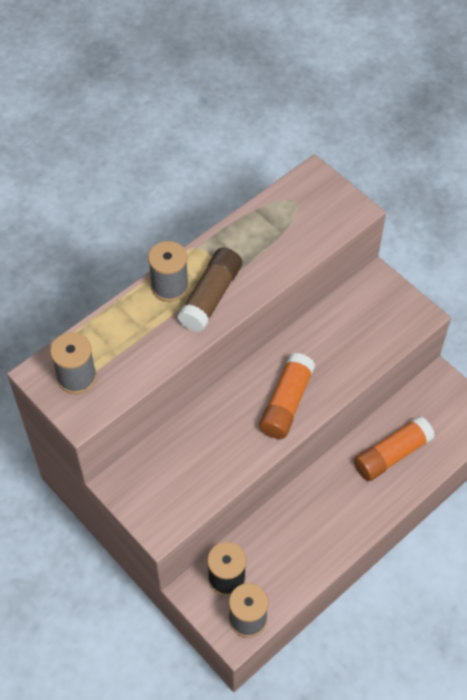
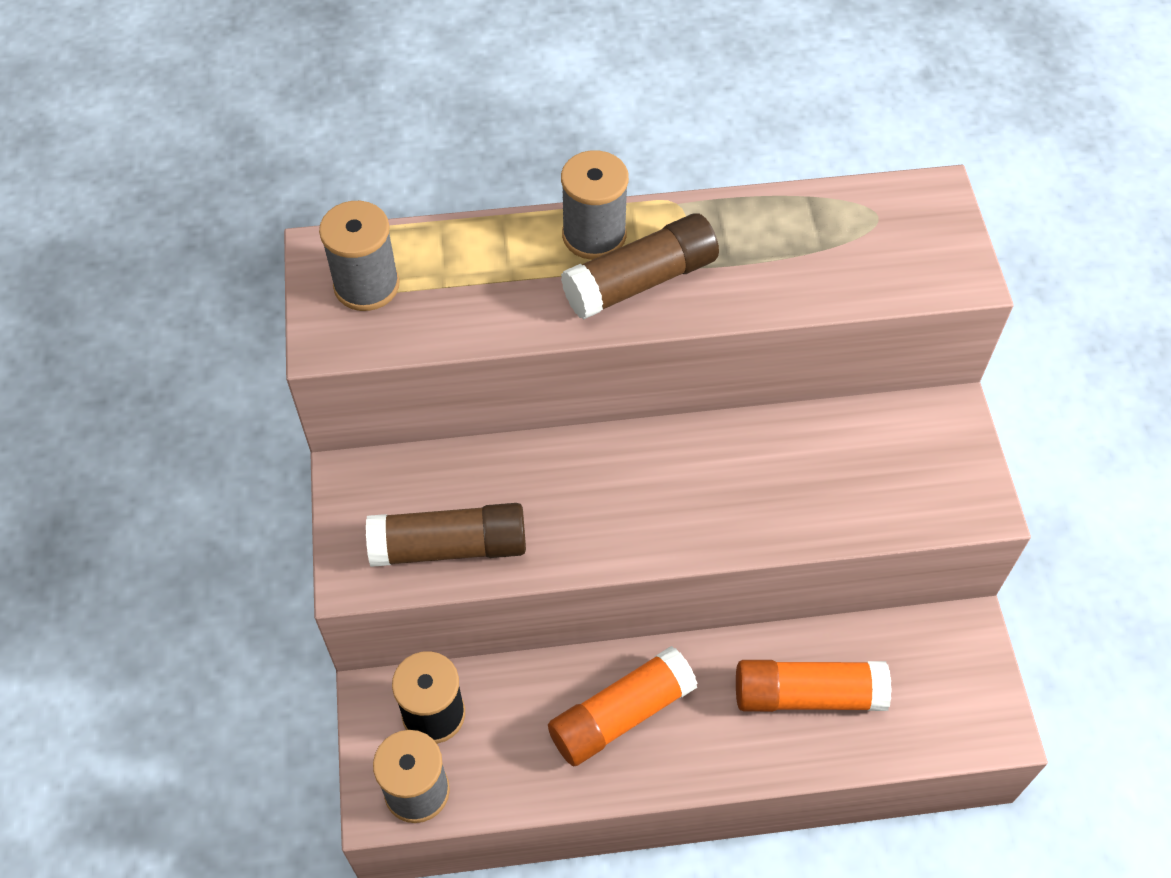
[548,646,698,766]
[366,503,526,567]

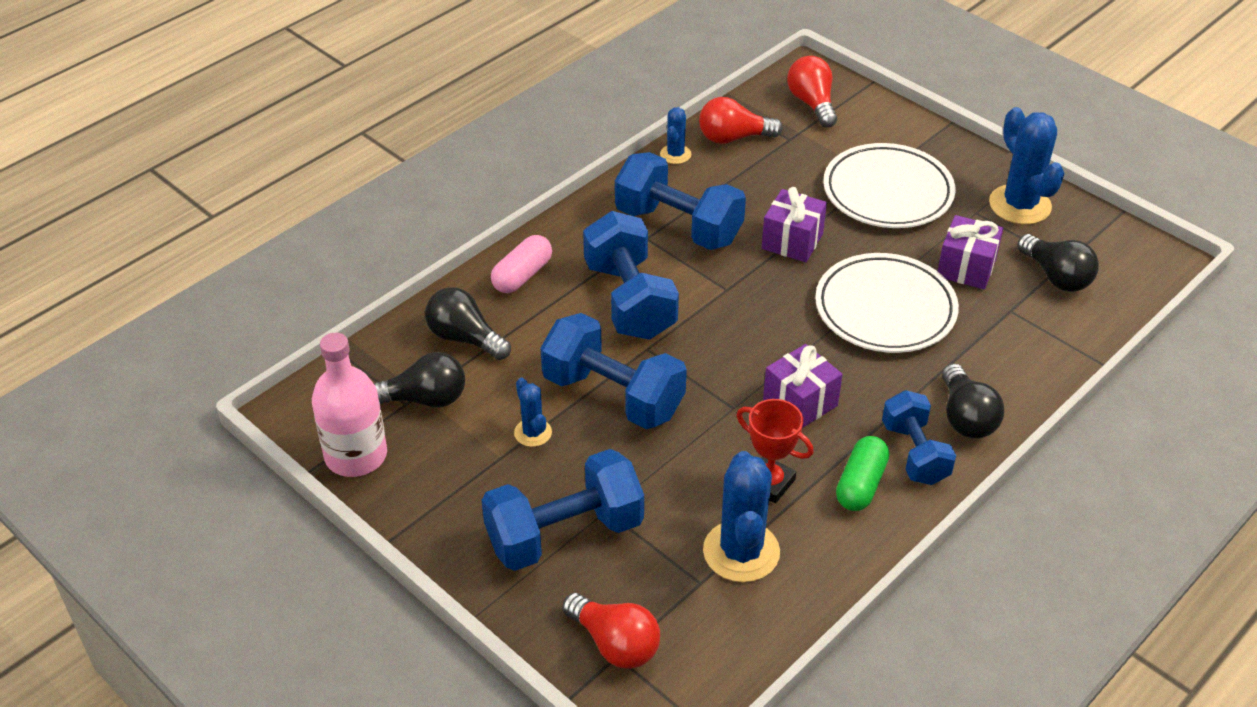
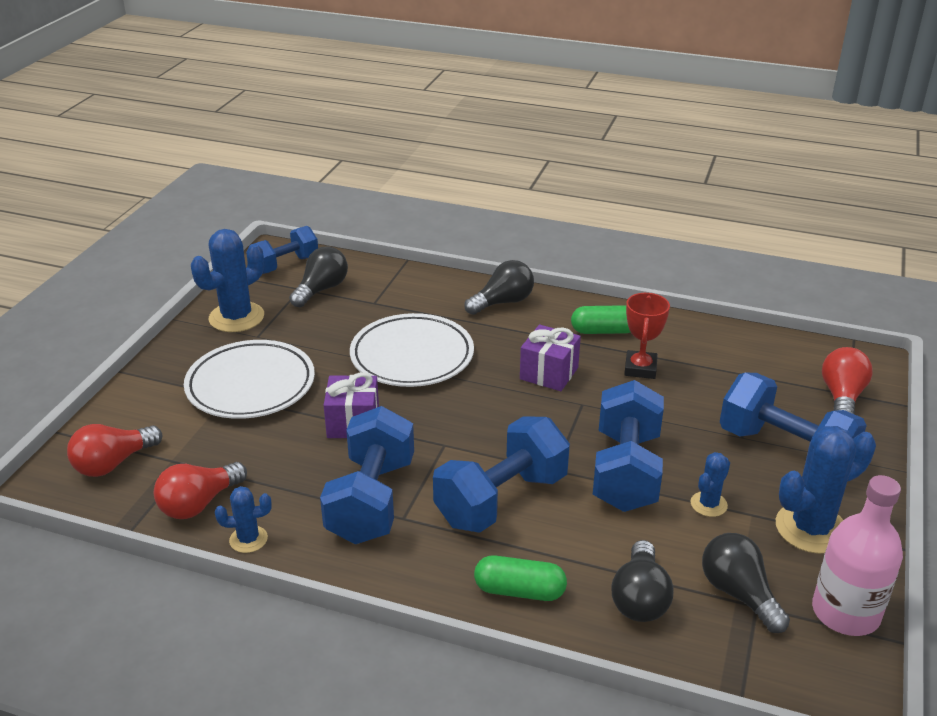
[154,462,247,519]
[938,215,1003,289] (first image)
[474,555,567,601]
[248,226,318,274]
[776,426,876,554]

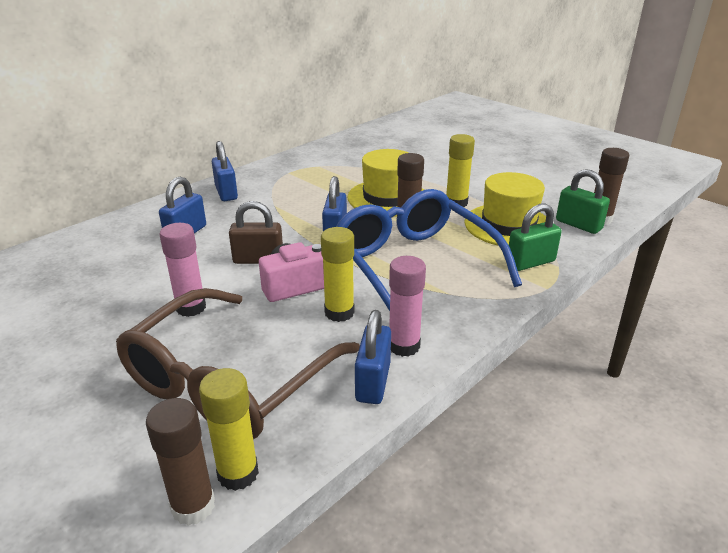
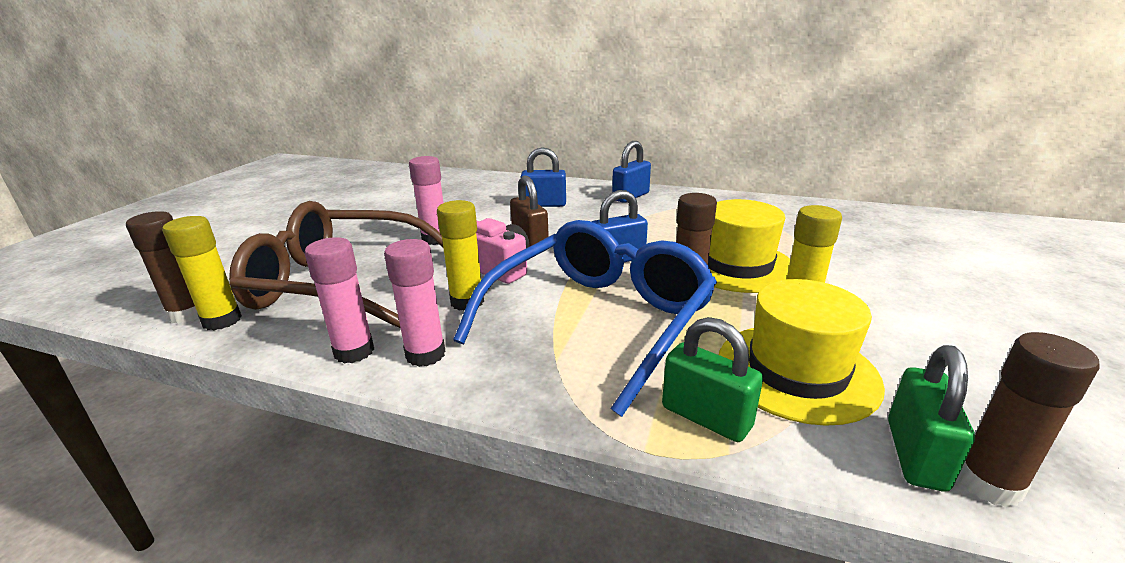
[305,237,374,364]

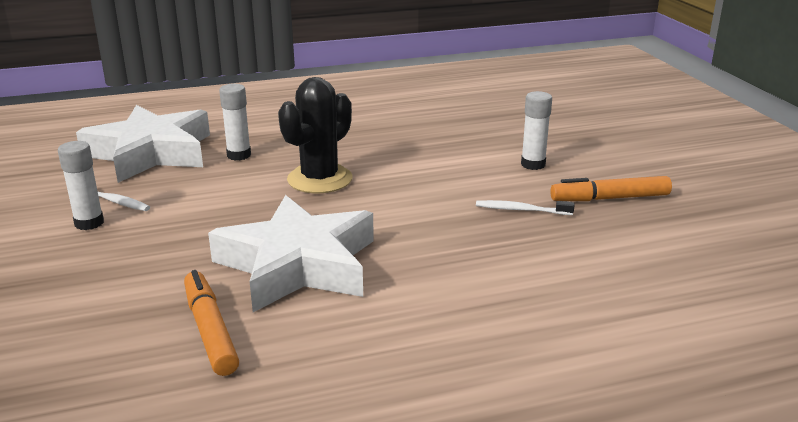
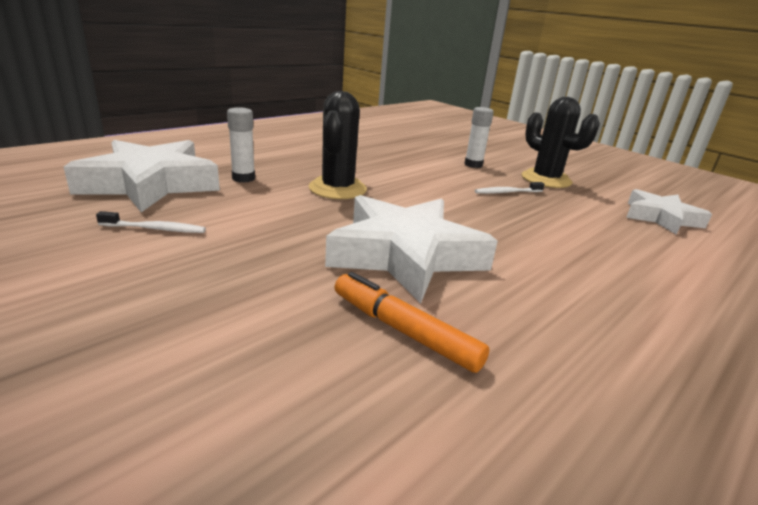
[58,141,104,230] (first image)
[522,97,600,188]
[626,189,712,235]

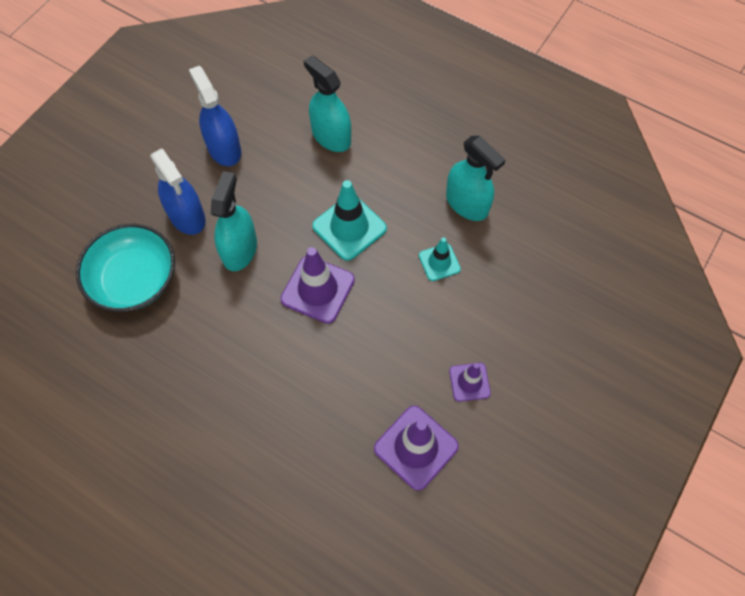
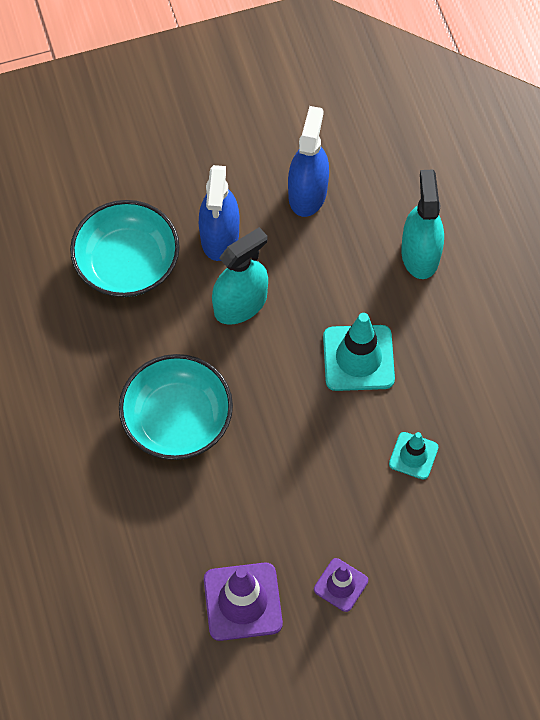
[446,136,506,221] (first image)
[281,247,355,324] (first image)
[119,354,233,460]

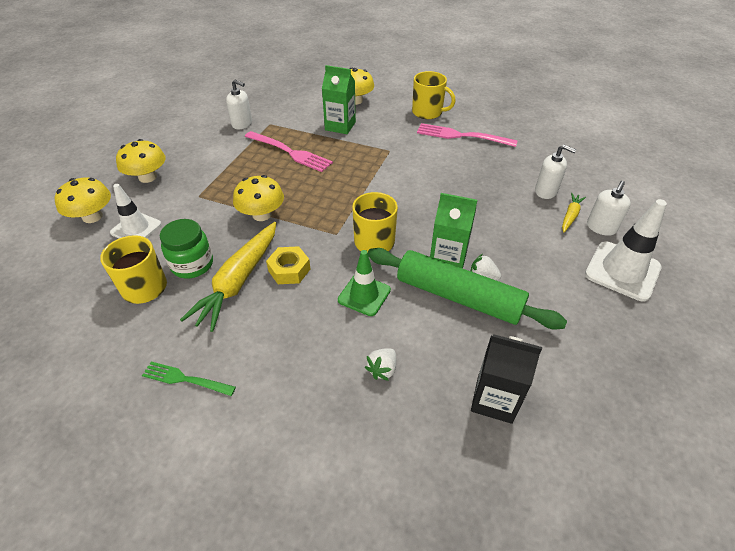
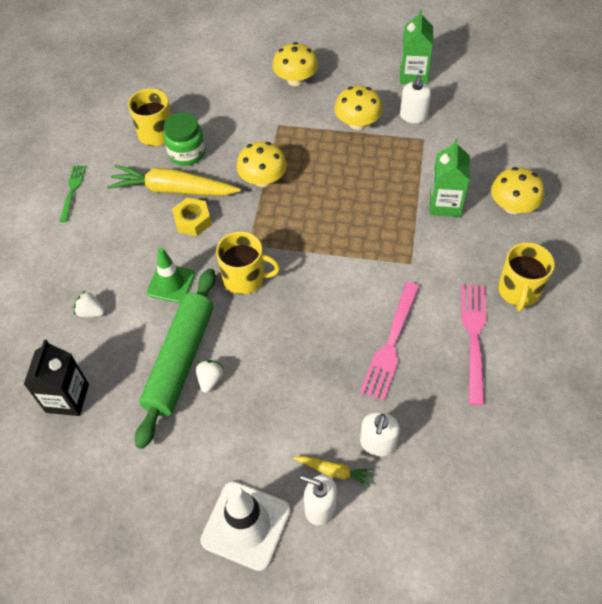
[360,282,420,401]
[335,86,383,130]
[110,184,161,239] (first image)
[400,9,433,85]

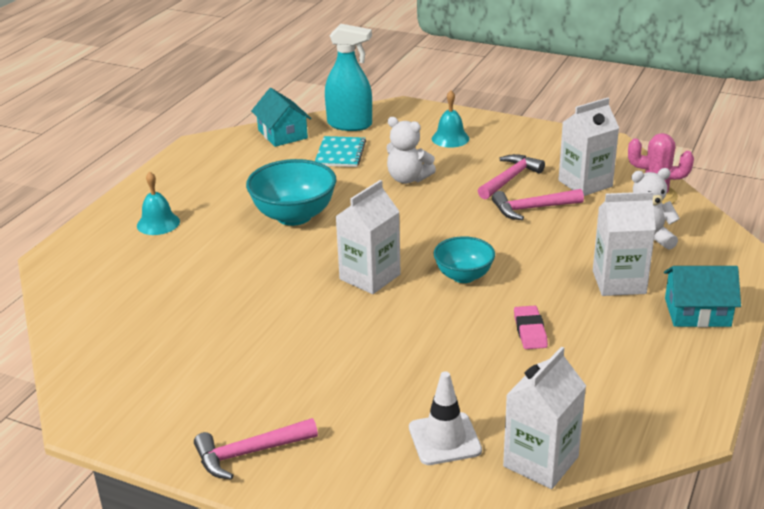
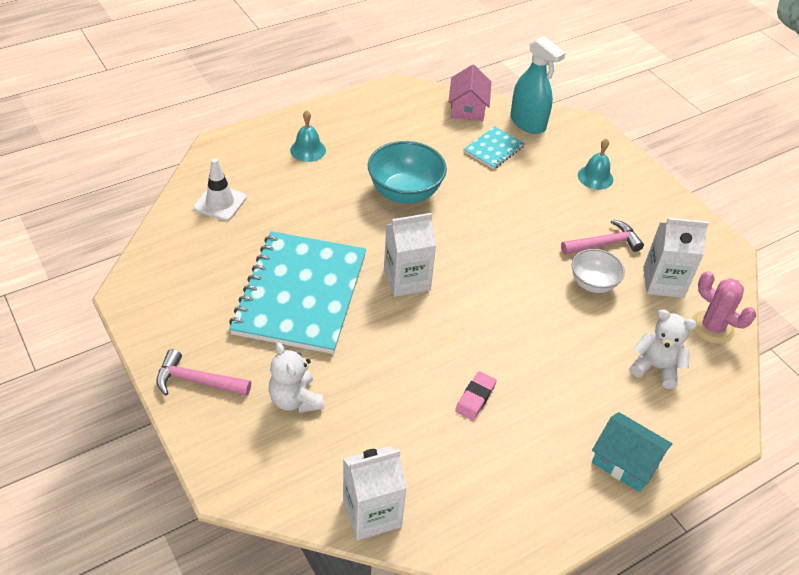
[448,65,491,121]
[268,343,324,413]
[572,249,625,293]
[593,192,656,296] (first image)
[433,236,495,283] (first image)
[193,158,247,221]
[229,231,366,354]

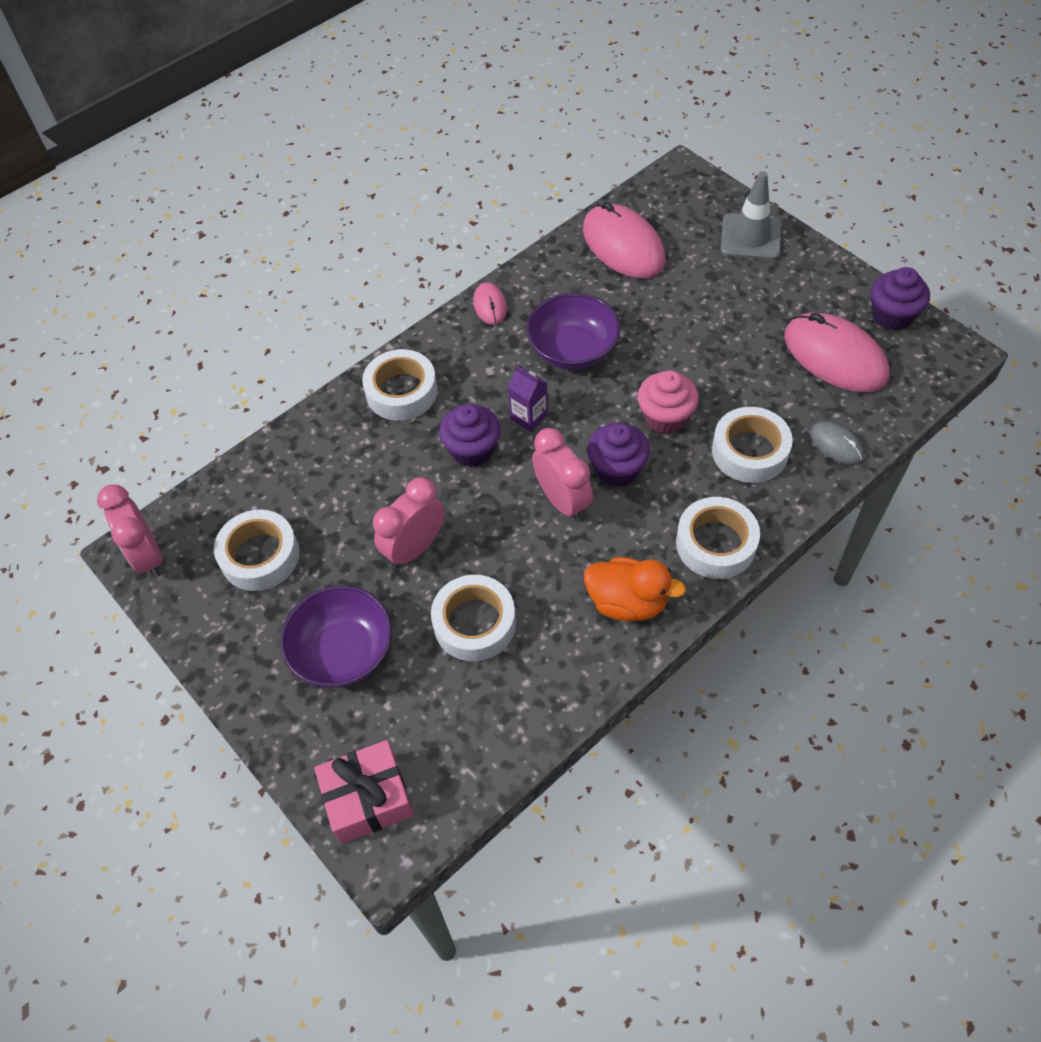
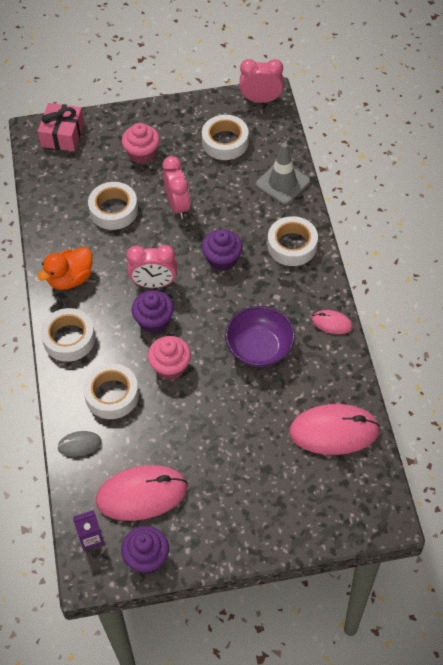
[256,143,310,205]
[73,510,104,551]
[122,123,160,164]

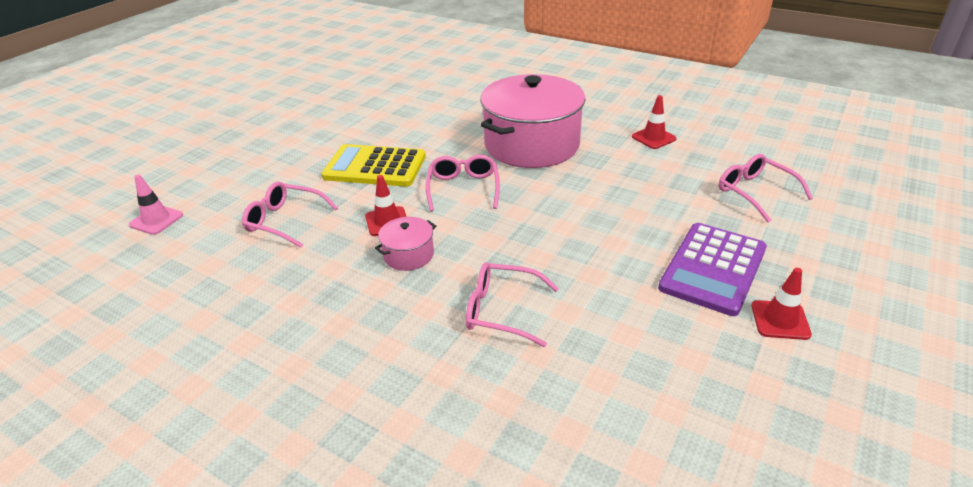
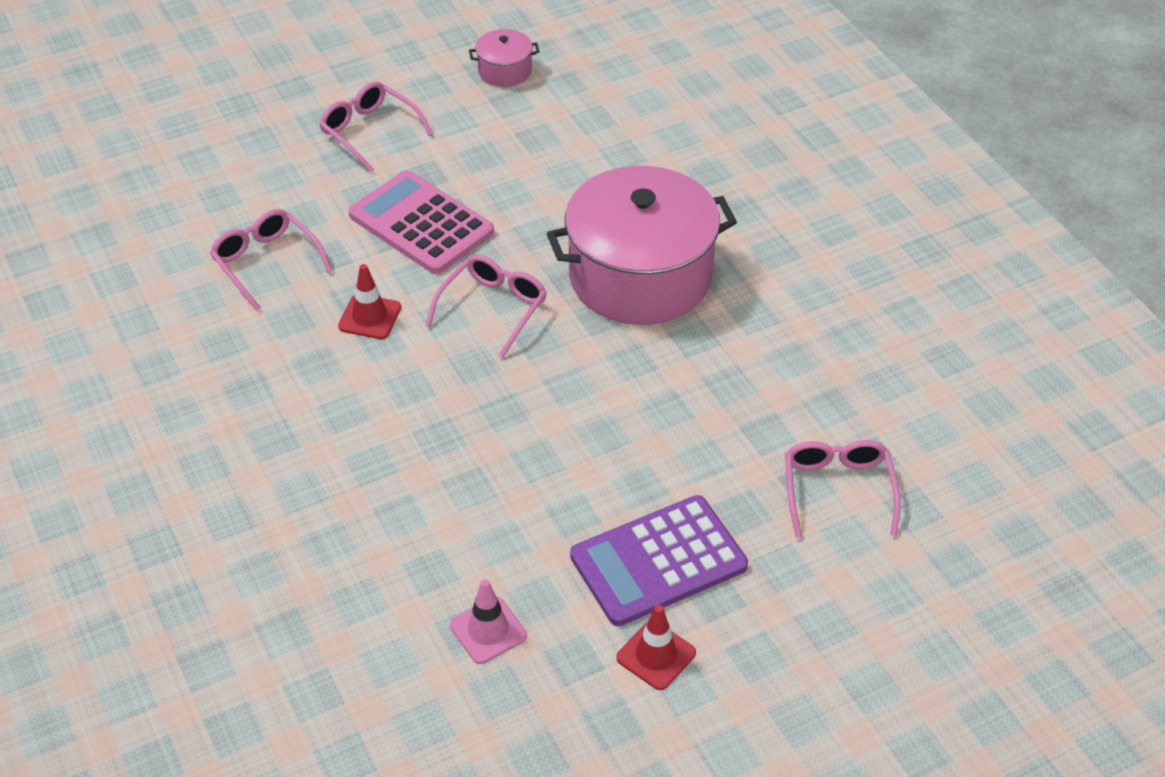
[632,95,677,149] (first image)
[348,170,494,274]
[450,579,527,664]
[469,29,540,87]
[319,81,433,172]

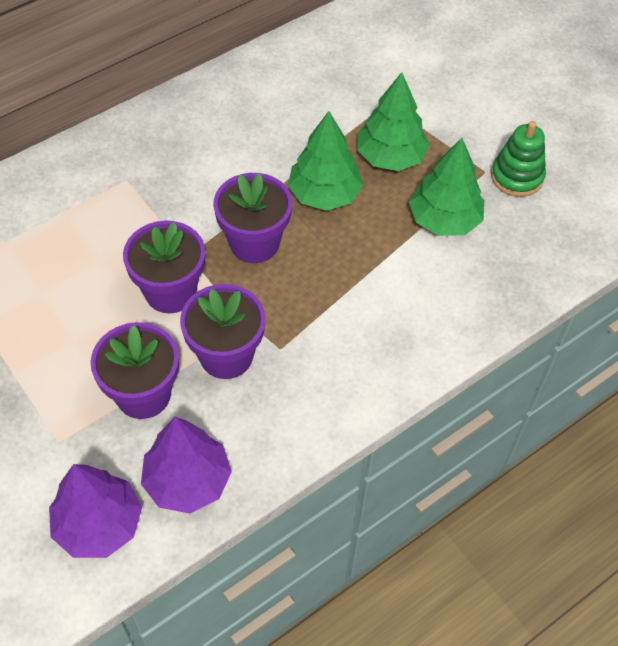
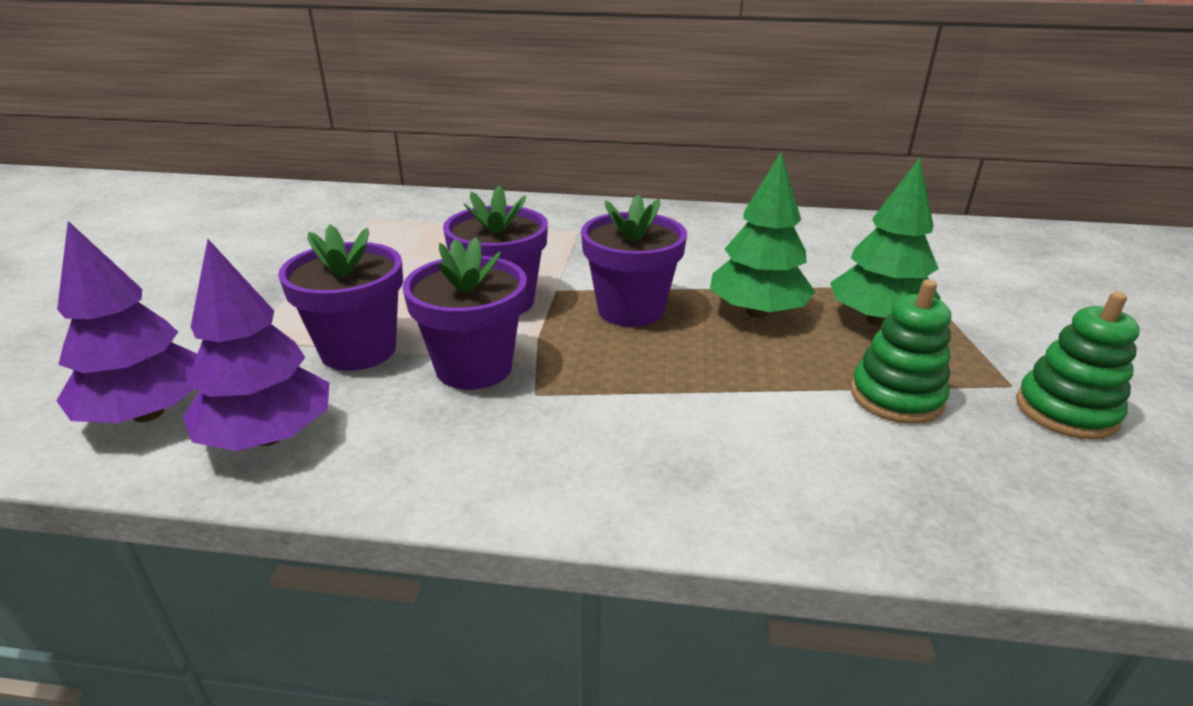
[851,280,951,424]

